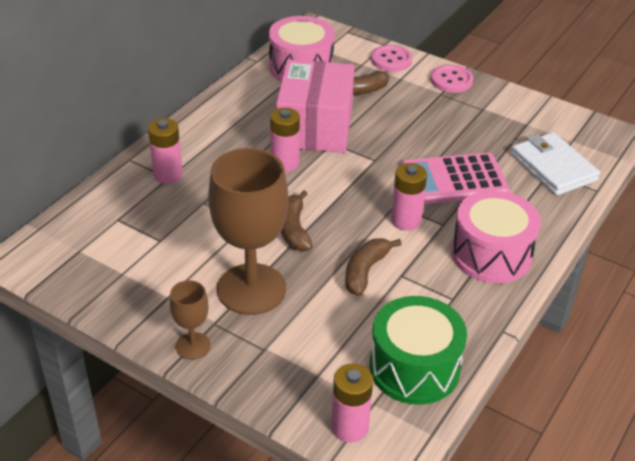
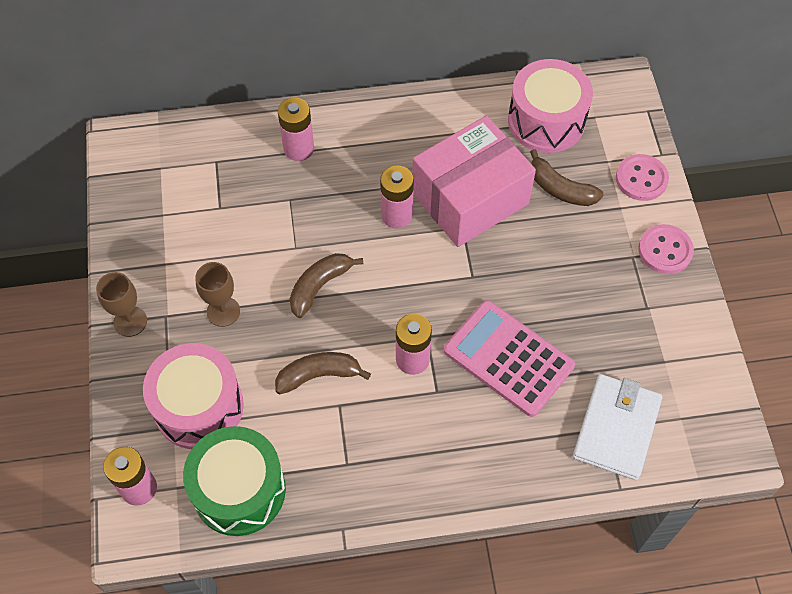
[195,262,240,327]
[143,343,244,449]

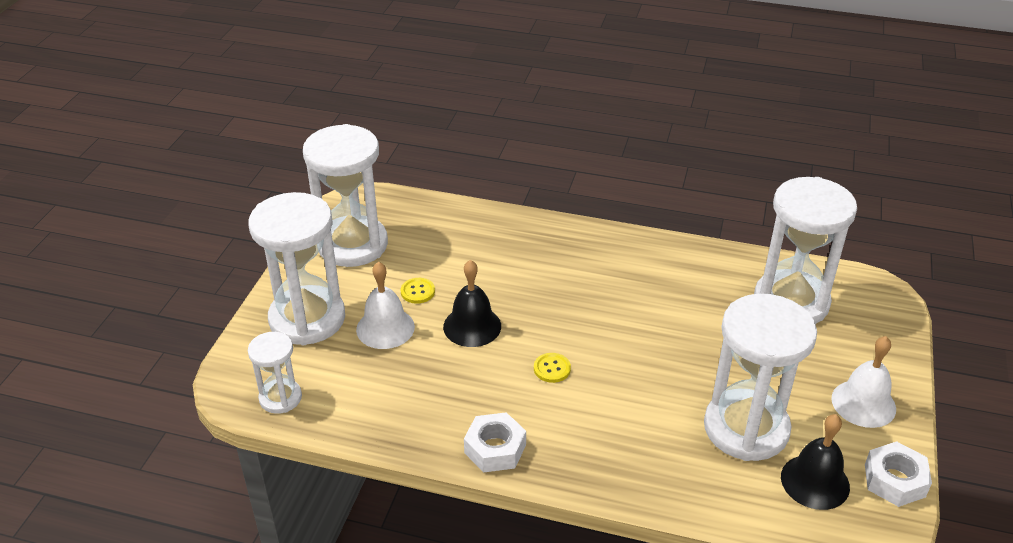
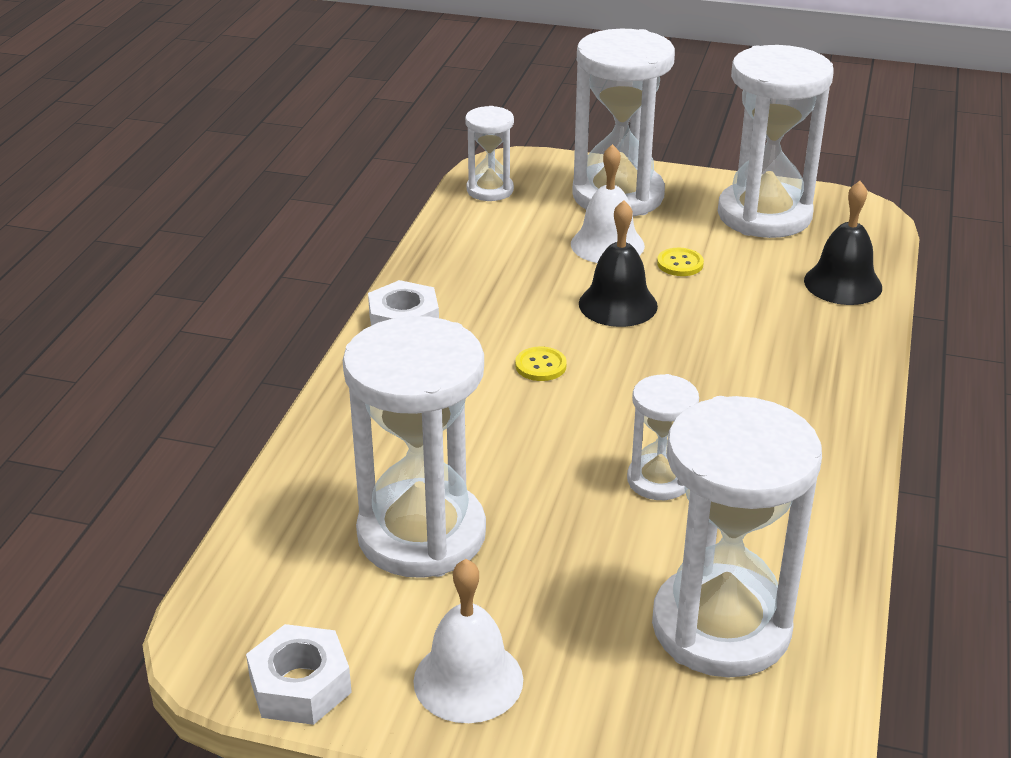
[804,181,882,305]
[627,374,699,500]

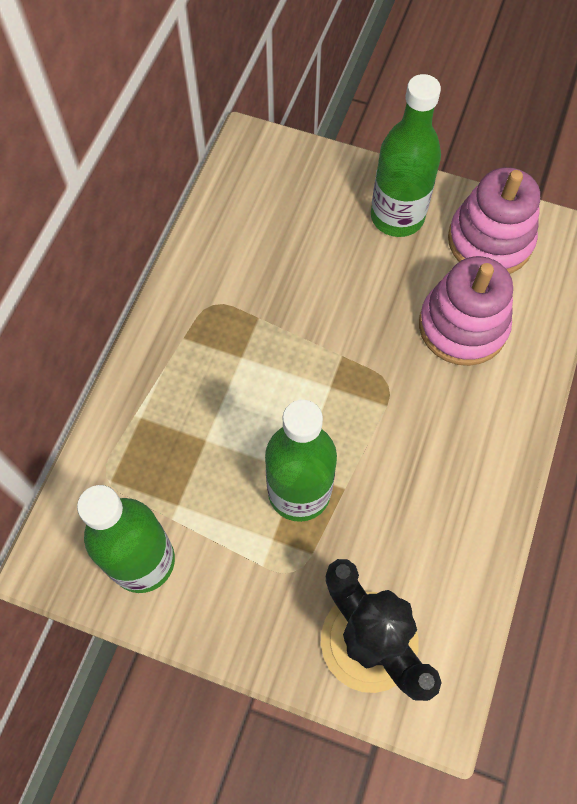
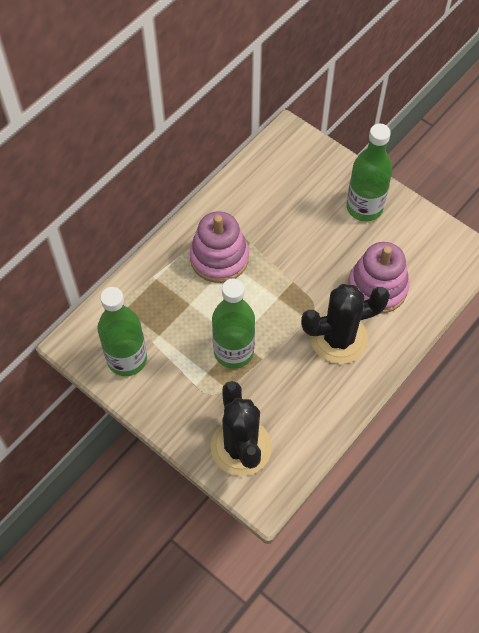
[190,211,249,283]
[301,284,390,364]

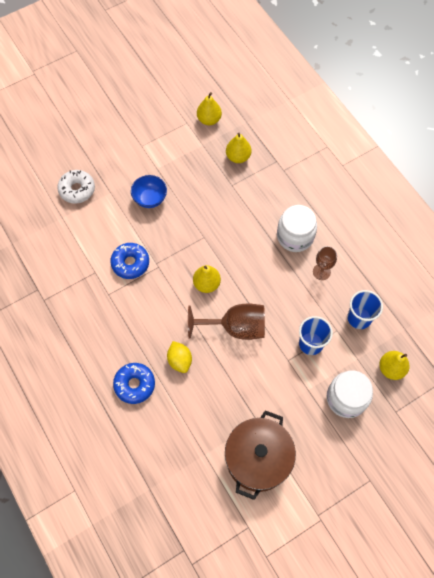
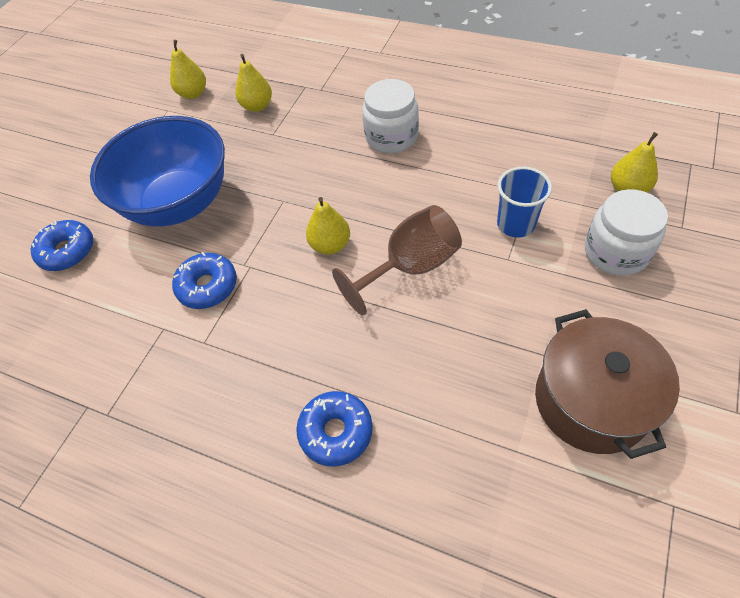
[31,220,93,271]
[90,116,225,226]
[313,246,337,280] (first image)
[347,290,383,329] (first image)
[167,341,192,373] (first image)

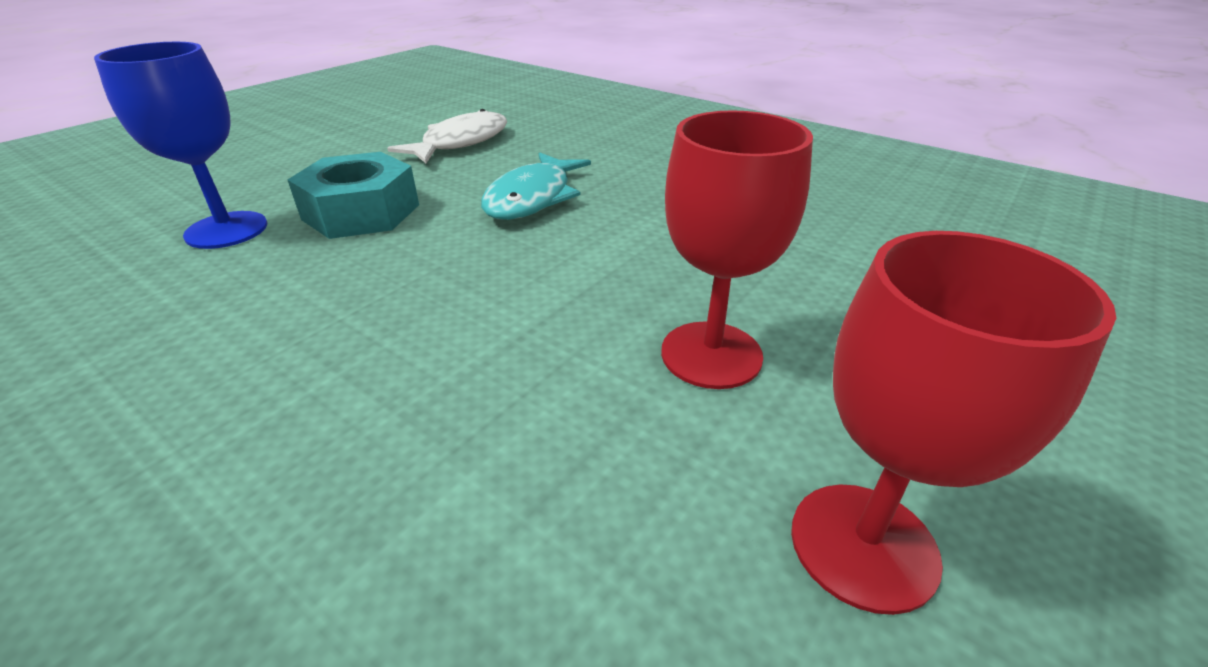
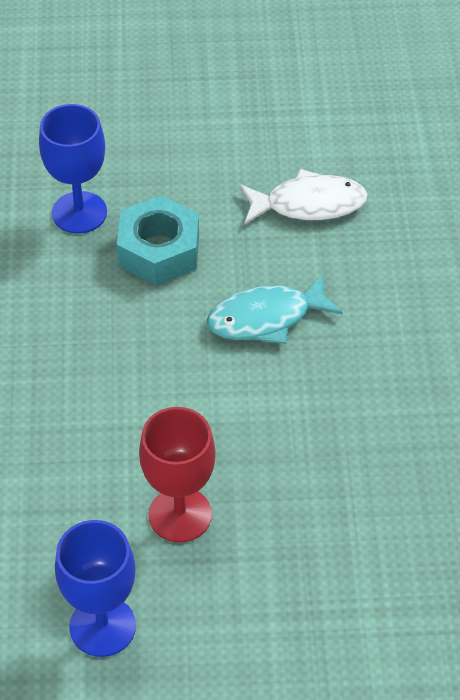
[55,520,136,657]

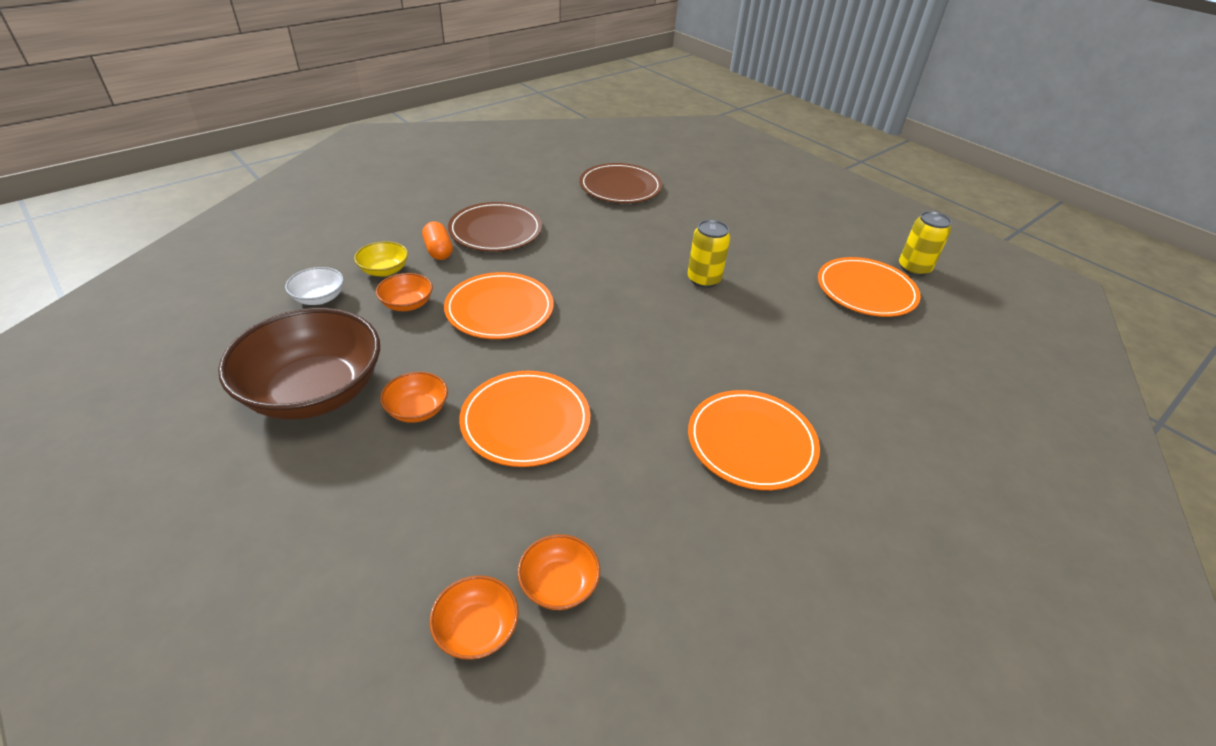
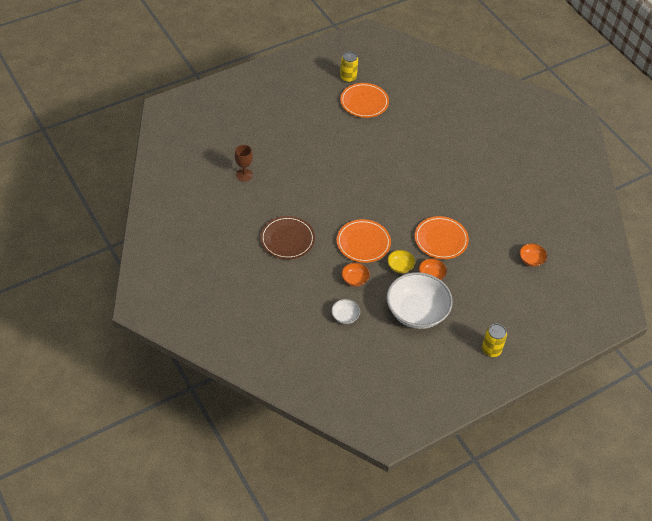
[235,145,253,182]
[482,324,507,357]
[422,222,453,260] (first image)
[387,250,415,273]
[387,272,453,329]
[688,390,820,490] (first image)
[517,534,600,610] (first image)

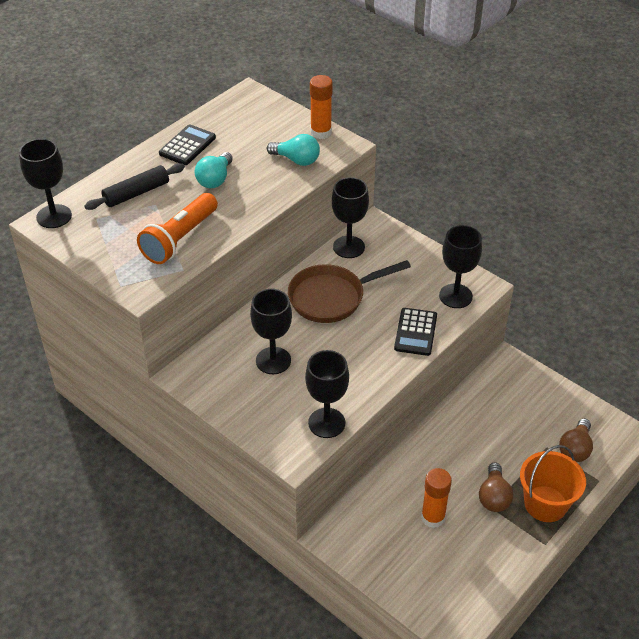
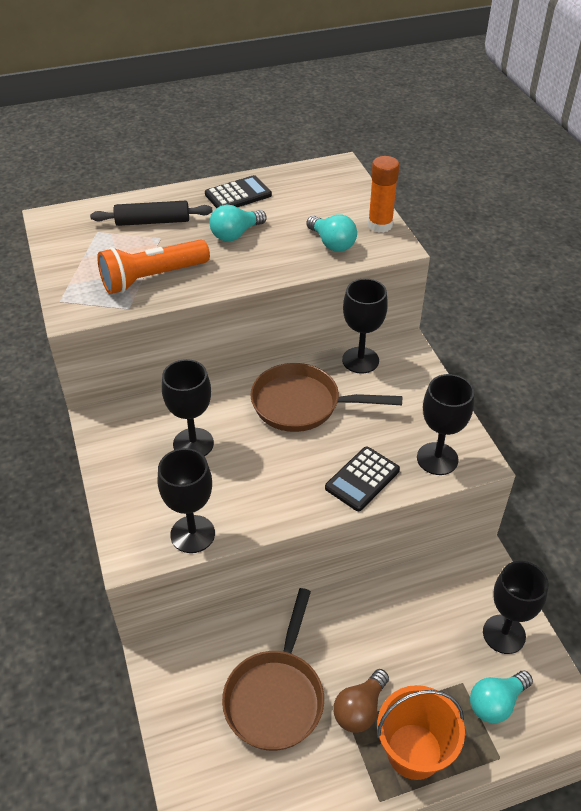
[483,561,549,654]
[470,671,533,723]
[222,588,324,751]

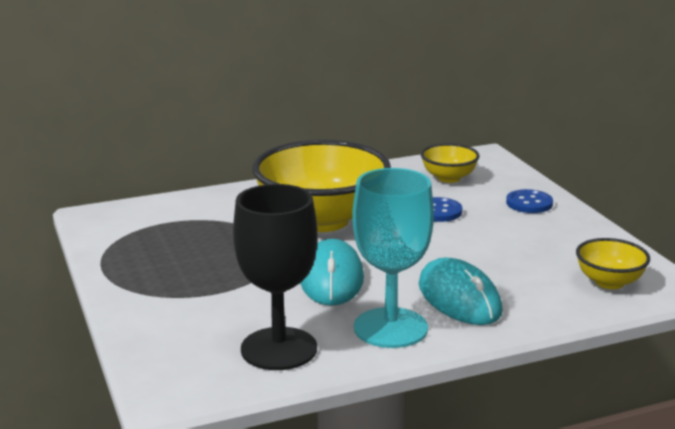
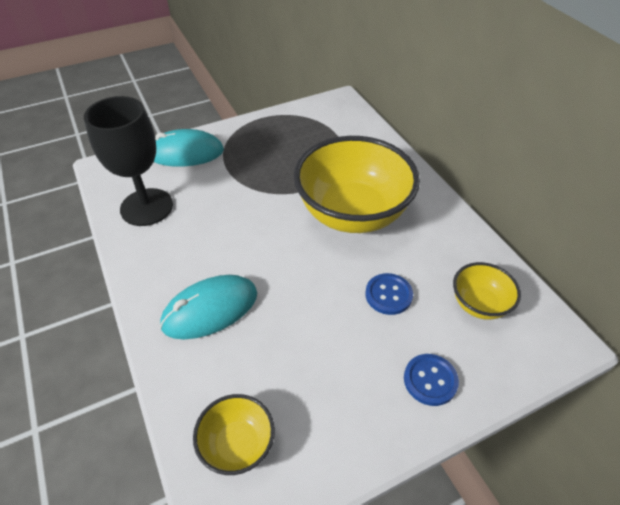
[352,168,434,348] (first image)
[154,129,224,167]

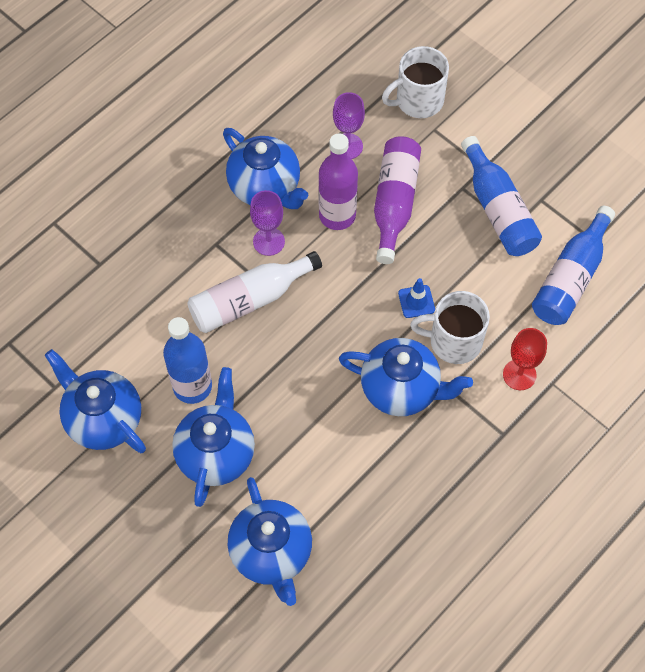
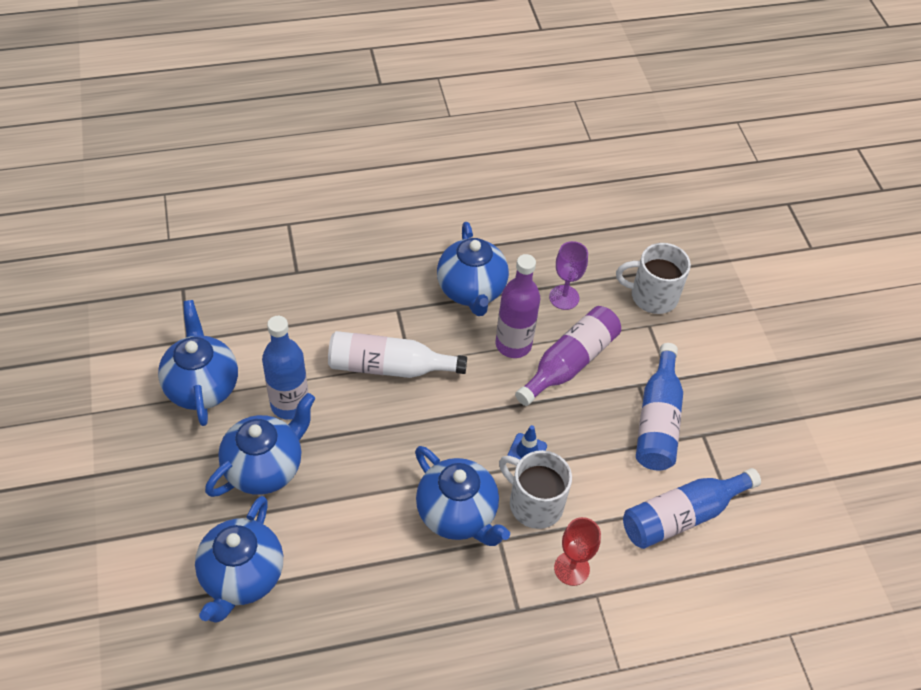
[250,190,285,256] (first image)

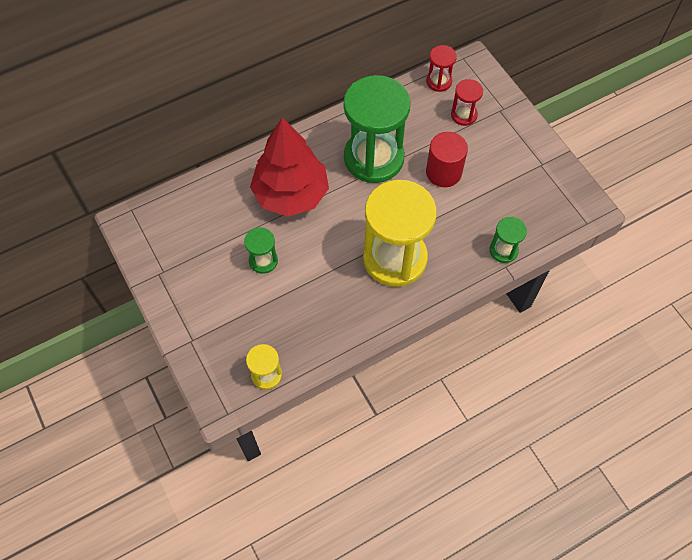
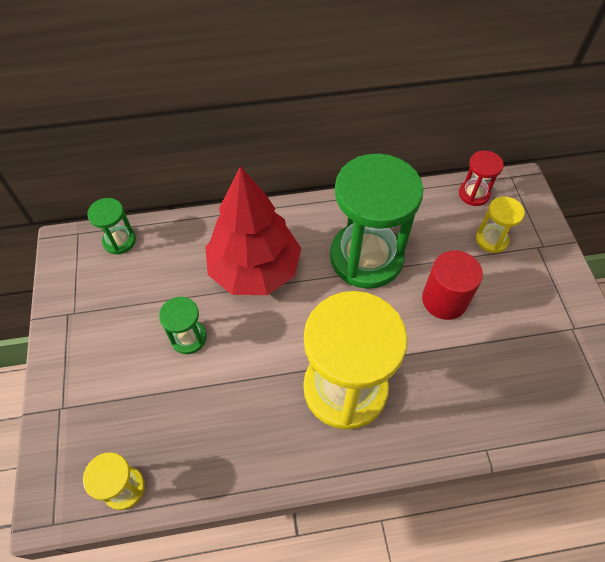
[476,197,525,253]
[87,198,136,255]

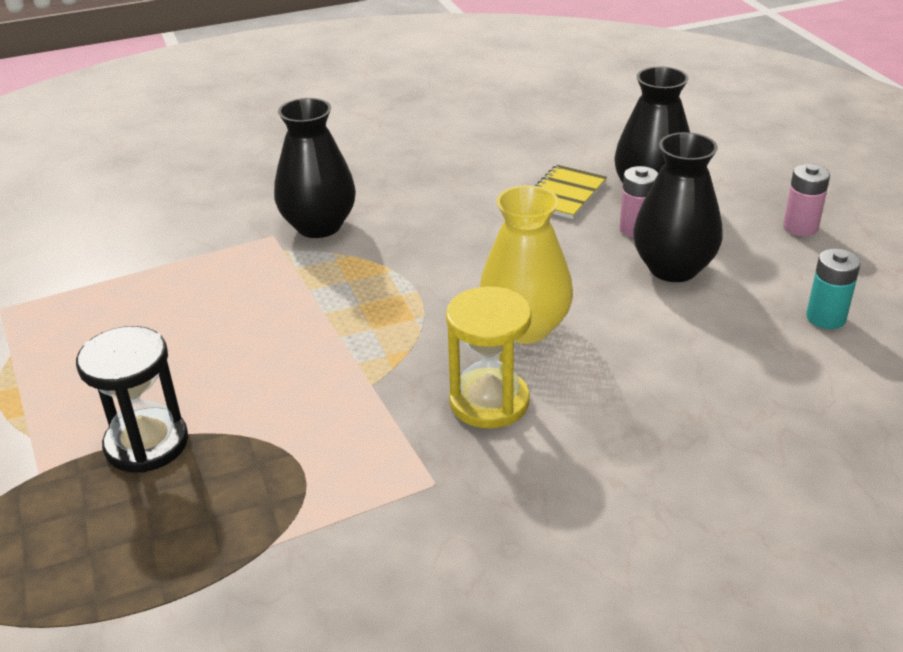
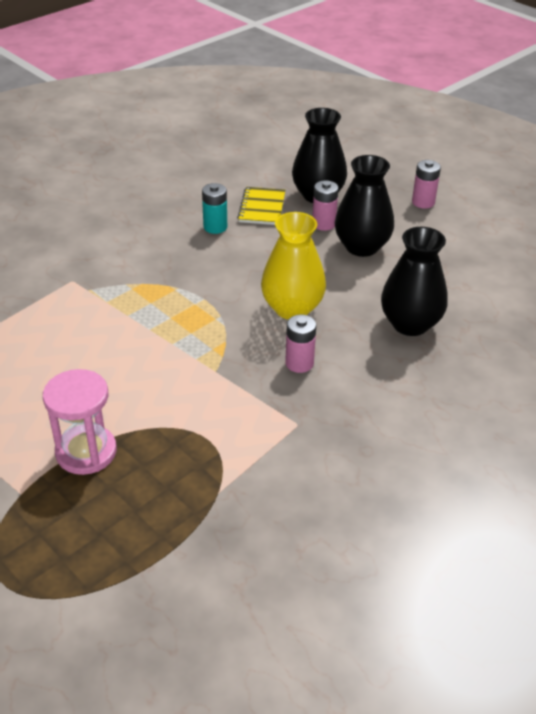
[381,227,448,336]
[202,183,227,234]
[285,315,316,373]
[43,369,117,475]

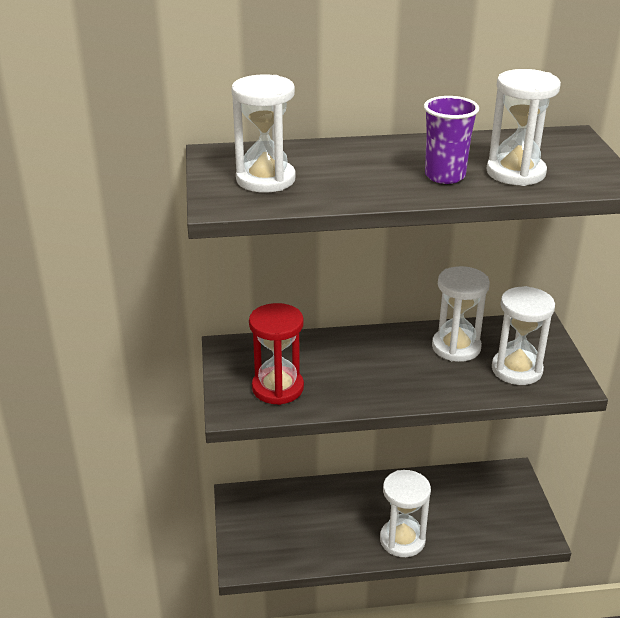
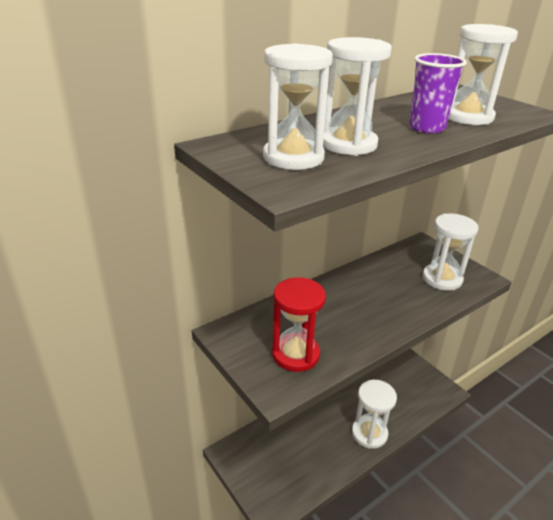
[323,37,392,156]

